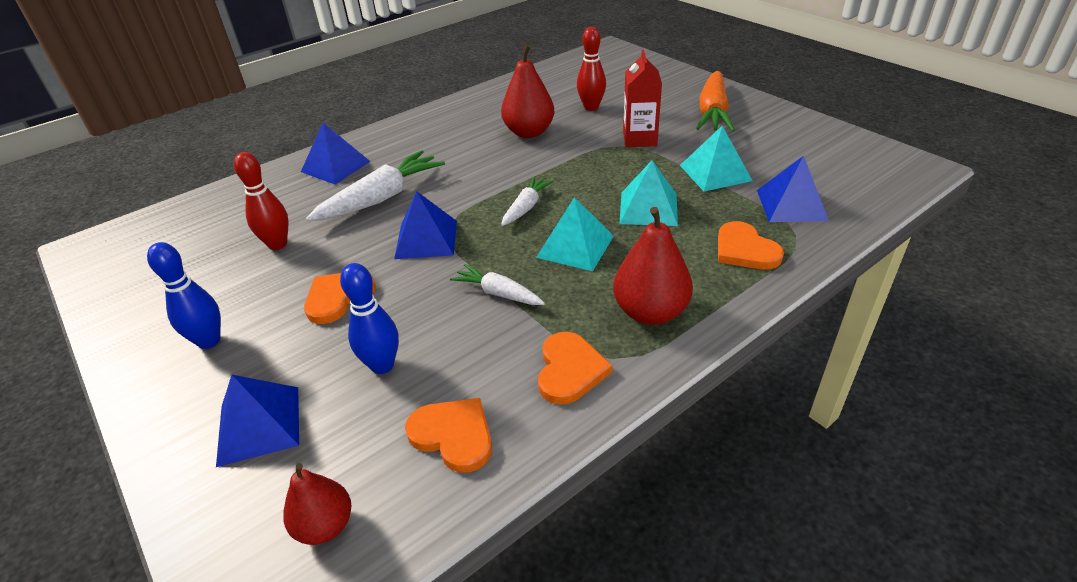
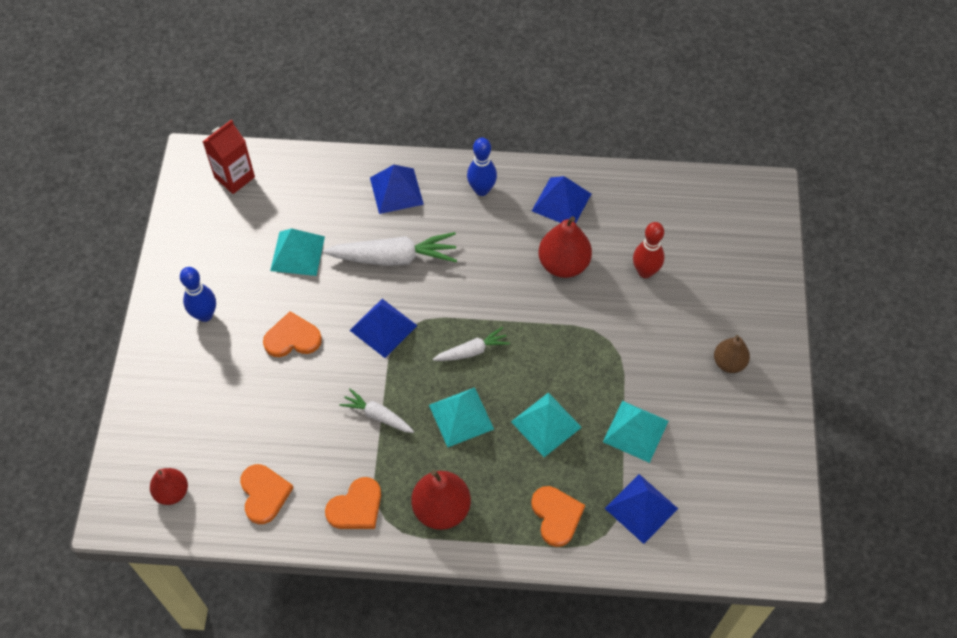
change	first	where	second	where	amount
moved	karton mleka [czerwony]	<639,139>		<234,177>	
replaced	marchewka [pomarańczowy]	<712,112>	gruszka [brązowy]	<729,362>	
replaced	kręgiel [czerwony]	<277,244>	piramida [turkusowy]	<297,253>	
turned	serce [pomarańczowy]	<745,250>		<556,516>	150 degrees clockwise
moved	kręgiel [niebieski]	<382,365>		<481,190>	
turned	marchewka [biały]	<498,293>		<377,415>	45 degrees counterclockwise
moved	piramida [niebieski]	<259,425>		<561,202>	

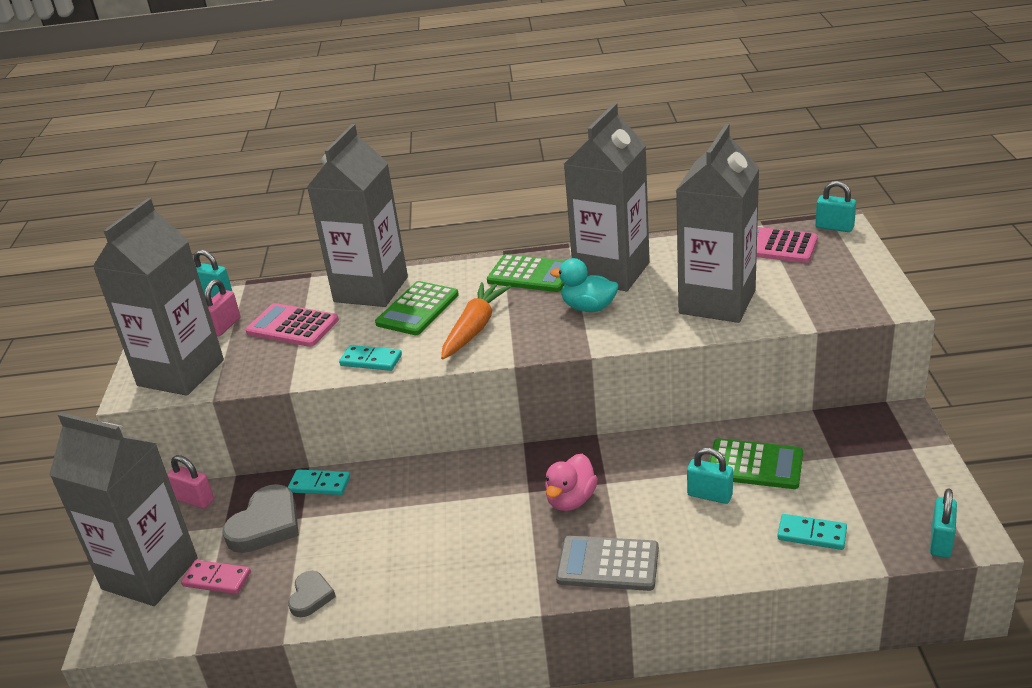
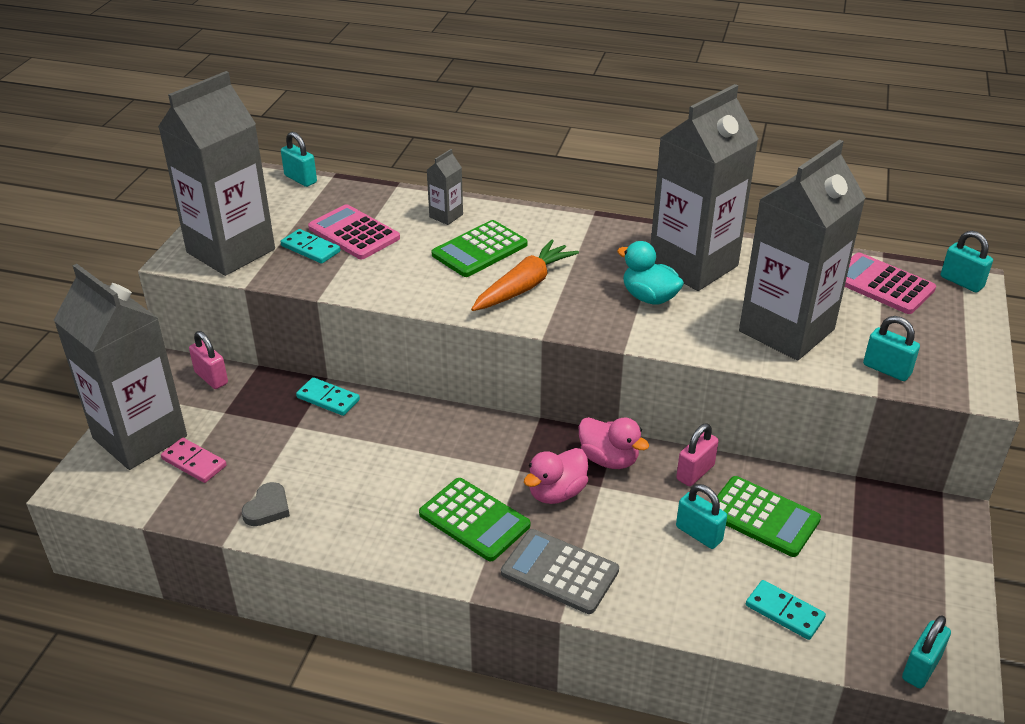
change	first	where	second	where	amount
resized	karton mleka [szary]	<371,289>		<446,216>	x0.40
moved	kalkulator [zielony]	<531,274>		<474,520>	
moved	kłódka [różowy]	<225,326>		<695,472>	
moved	kostka domina [turkusowy]	<371,360>		<310,249>	
removed	serce [szary]	<266,524>			
added			kłódka [turkusowy]	<886,369>	
added			kaczka [różowy]	<609,459>	

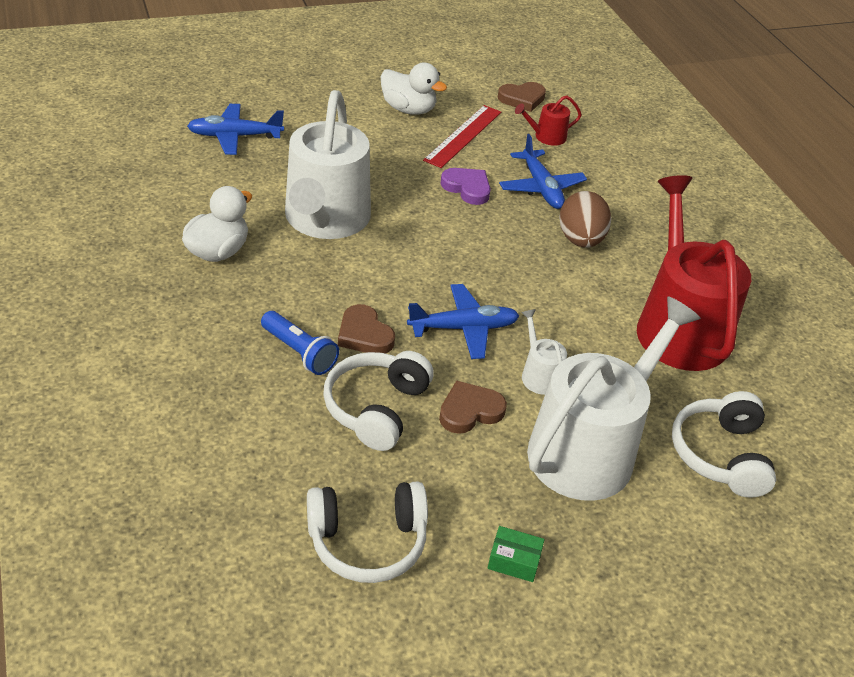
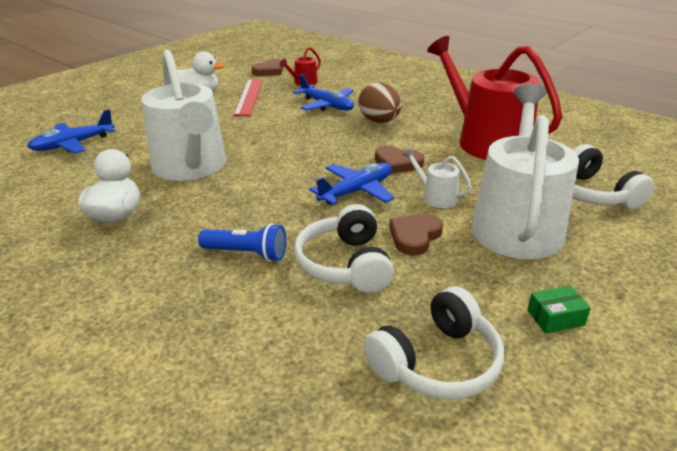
change	first	where	second	where	amount
removed	serce [fioletowy]	<467,188>			
moved	serce [brązowy]	<364,334>		<397,163>	

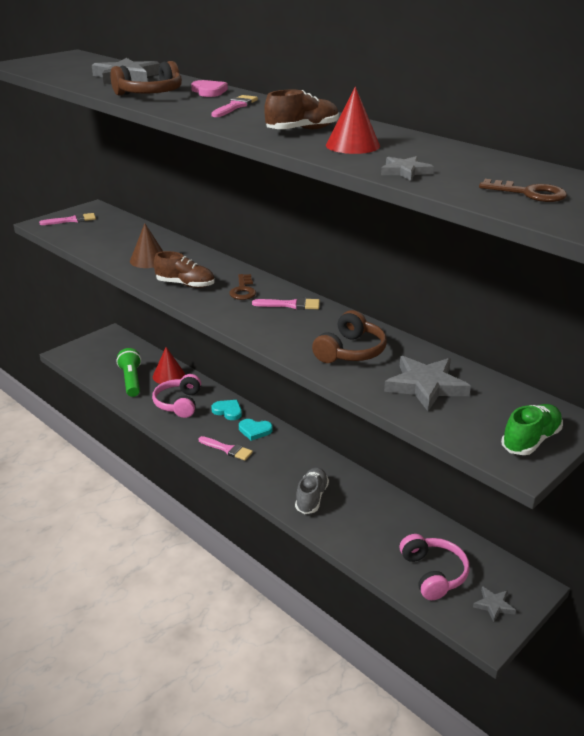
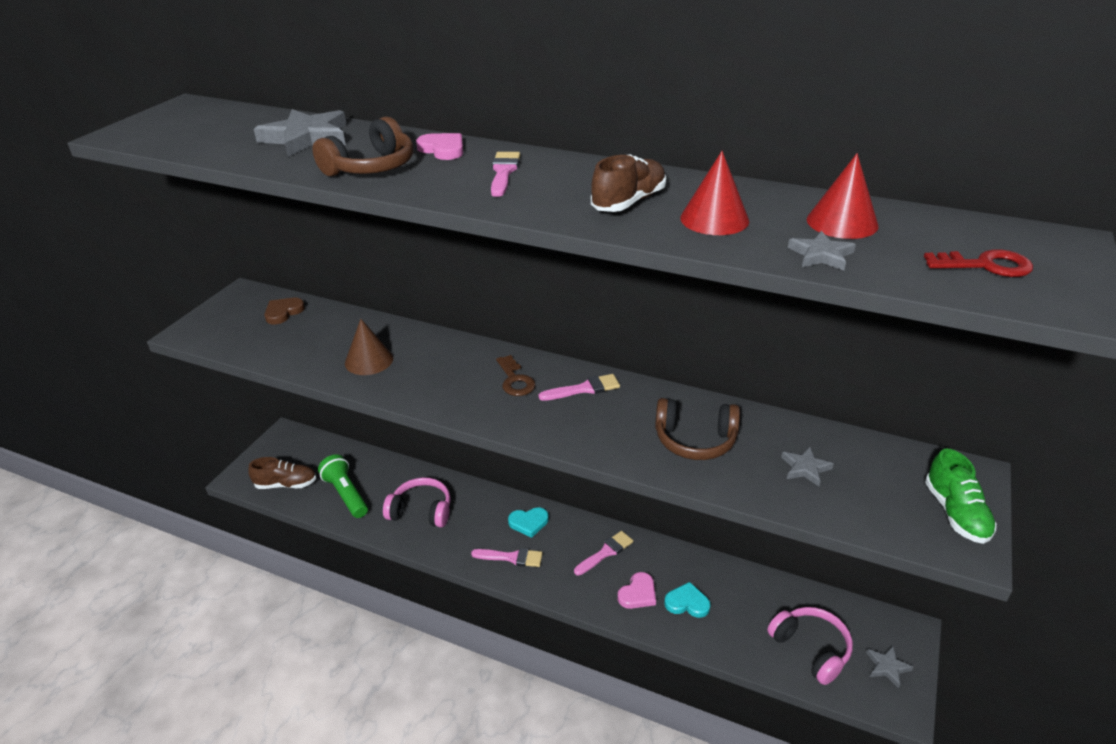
change	first	where	second	where	amount
recoloured	klucz [brązowy]	<529,193>	klucz [czerwony]	<985,265>	
moved	pędzel [różowy]	<72,220>		<605,552>	
moved	but [brązowy]	<185,284>		<286,484>	
turned	słuchawki [brązowy]	<350,351>		<695,440>	90 degrees clockwise
moved	stożek [czerwony]	<168,375>		<842,222>	
resized	gwiazda [szary]	<425,386>		<805,468>	x0.52
turned	słuchawki [różowy]	<179,403>		<421,511>	120 degrees clockwise
moved	serce [turkusowy]	<228,411>		<687,603>	
turned	but [zielony]	<530,440>		<955,513>	150 degrees clockwise
replaced	but [szary]	<311,498>	serce [różowy]	<638,593>	
added			serce [brązowy]	<283,312>	

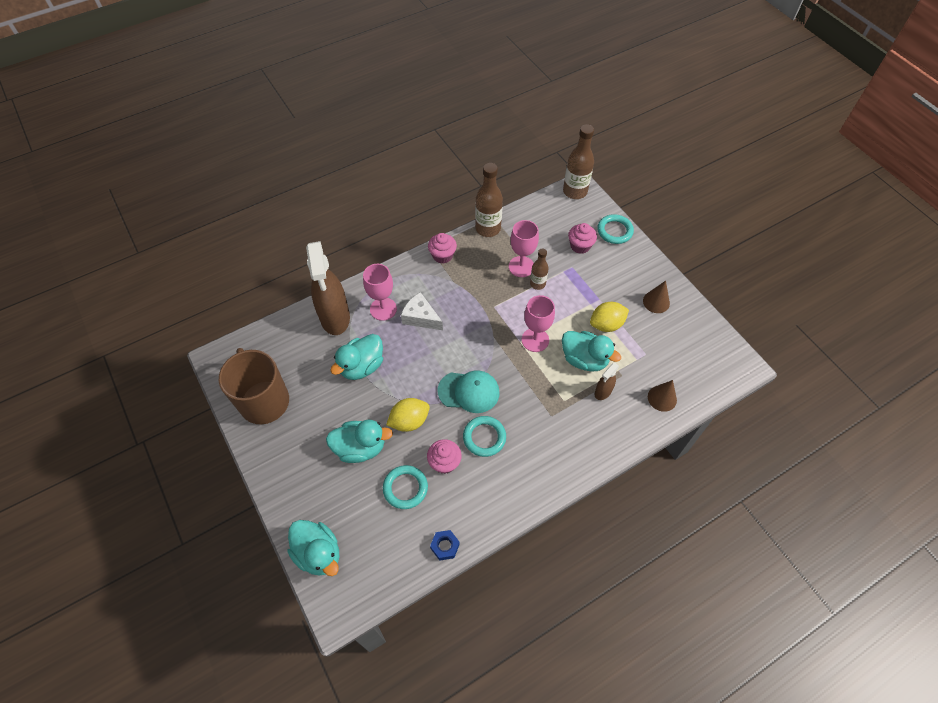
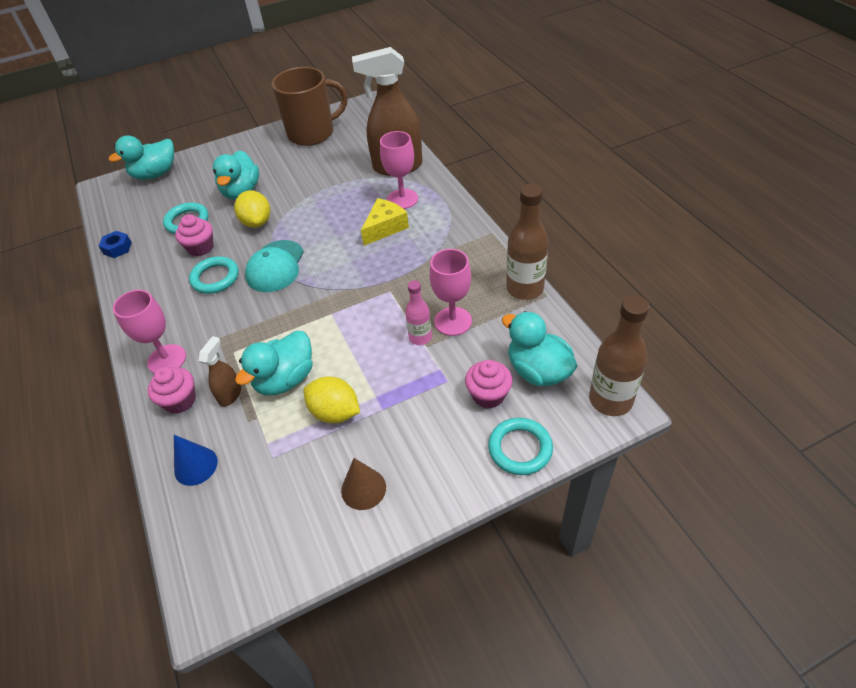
change	first	where	second	where	amount
moved	muffinka [różowy]	<442,255>		<180,400>	
recoloured	butelka [brązowy]	<537,284>	butelka [różowy]	<420,337>	
recoloured	ser [biały]	<421,317>	ser [żółty]	<385,228>	
moved	kielich [różowy]	<535,340>		<167,359>	
turned	cytryna [żółty]	<606,324>		<335,412>	45 degrees counterclockwise
moved	kaczka [turkusowy]	<362,366>		<538,371>	
turned	spryskiwacz [brązowy]	<603,392>		<230,394>	60 degrees clockwise
recoloured	stożek [brązowy]	<662,398>	stożek [niebieski]	<196,466>	

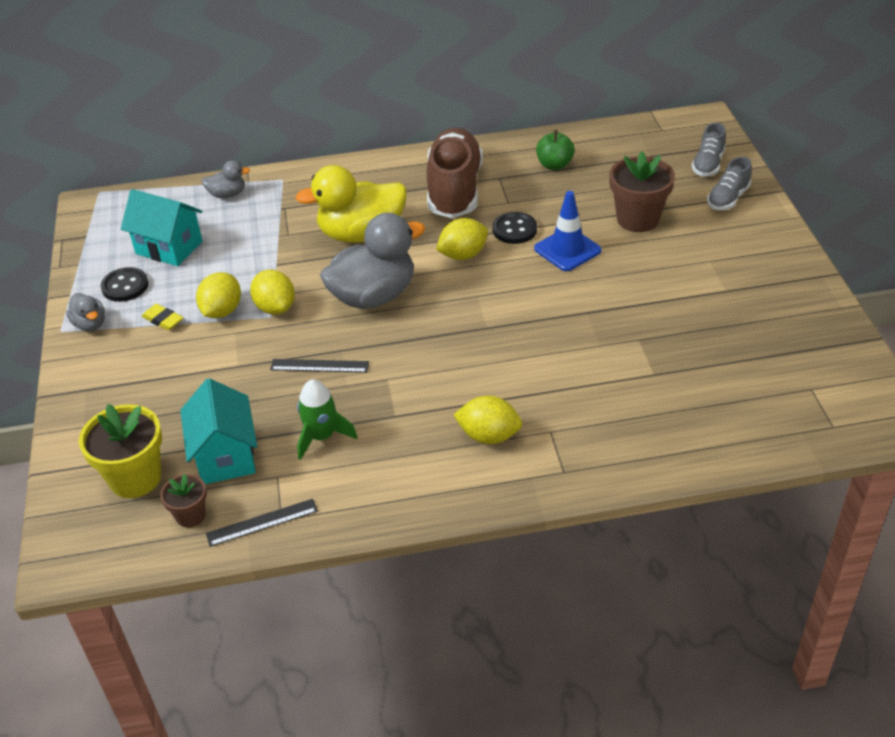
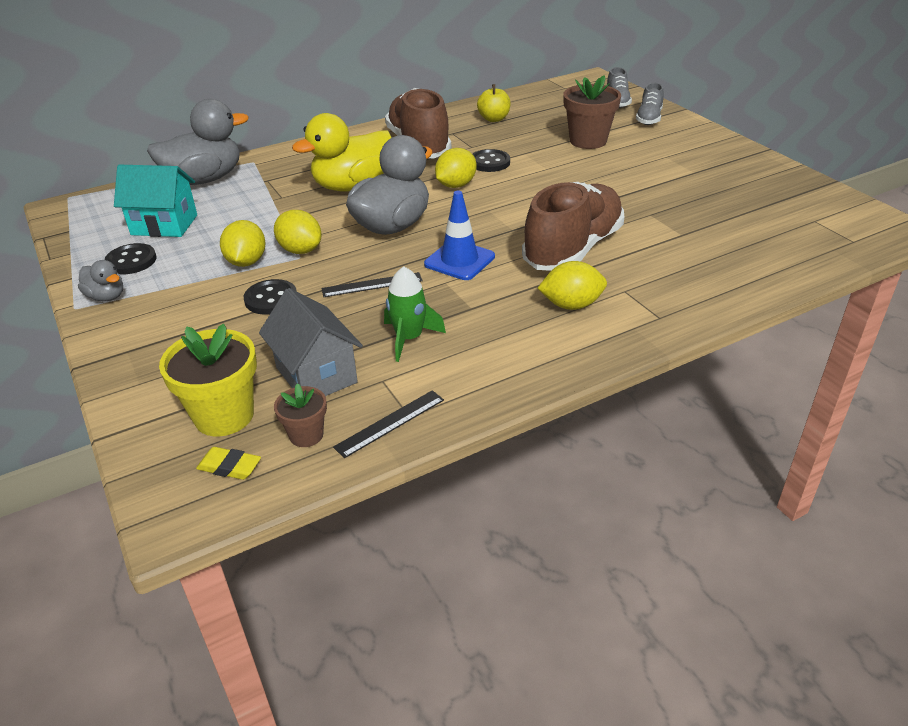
change	first	where	second	where	amount
recoloured	jabłko [zielony]	<554,165>	jabłko [żółty]	<494,119>	
resized	kaczka [szary]	<227,194>		<205,179>	x2.10
moved	pachołek [niebieski]	<567,250>		<459,260>	
moved	gumka do mazania [żółty]	<163,320>		<229,467>	
recoloured	domek [turkusowy]	<225,456>	domek [szary]	<316,375>	
added			but [brązowy]	<573,249>	
added			guzik [czarny]	<271,299>	

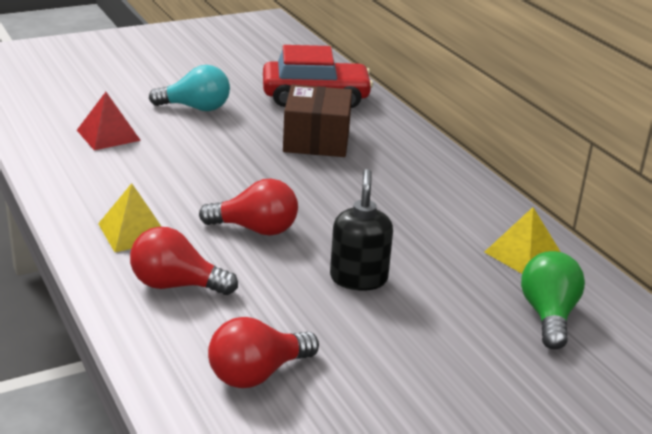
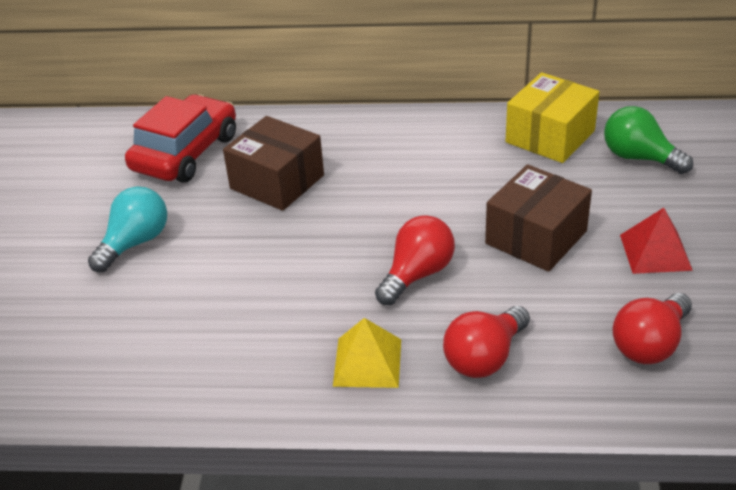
change	first	where	second	where	amount
moved	piramida [czerwony]	<108,135>		<655,252>	
replaced	dozownik mydła [czarny]	<358,278>	pudełko [brązowy]	<536,237>	
replaced	piramida [żółty]	<524,255>	pudełko [żółty]	<550,136>	
turned	żarówka [czerwony]	<257,374>		<650,344>	45 degrees clockwise

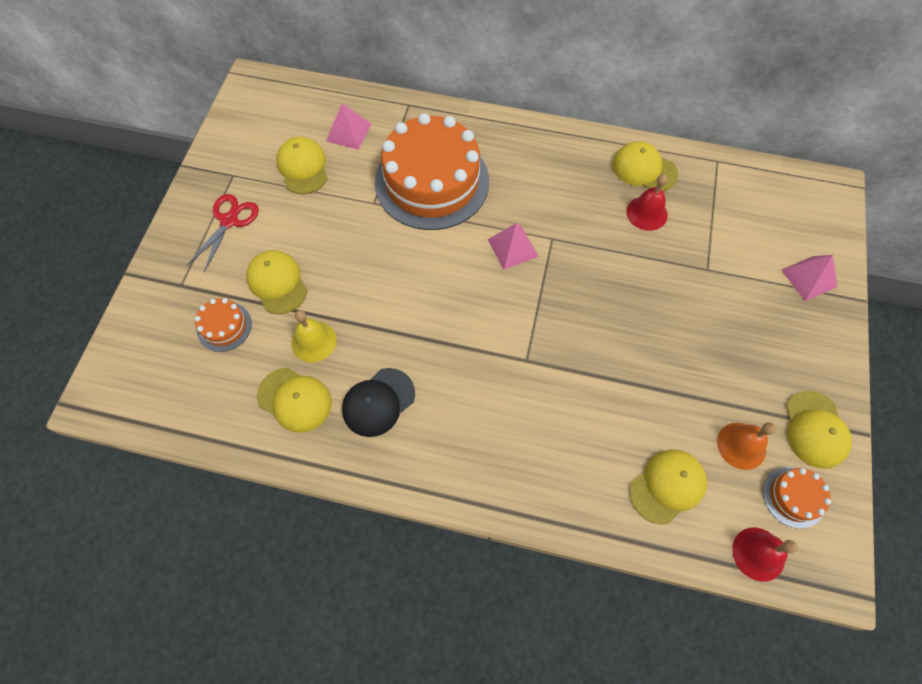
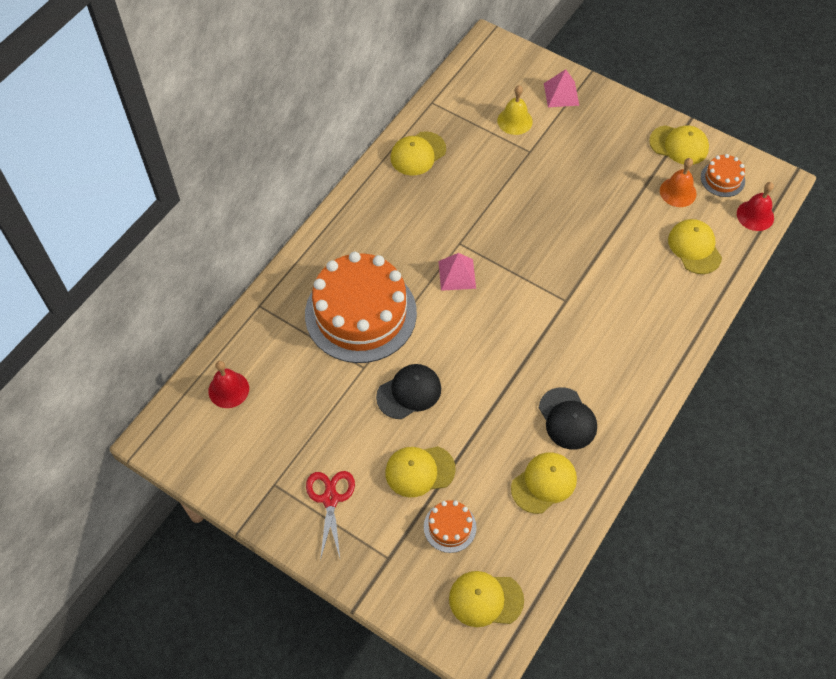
change	first	where	second	where	amount
removed	piramida [różowy]	<348,132>			
moved	czapka [żółty]	<303,167>		<485,599>	
moved	dzwonek [czerwony]	<646,213>		<228,389>	
turned	nożyczki [czerwony]	<229,221>		<330,499>	45 degrees clockwise
moved	dzwonek [żółty]	<313,341>		<514,121>	
added			czapka [czarny]	<409,392>	

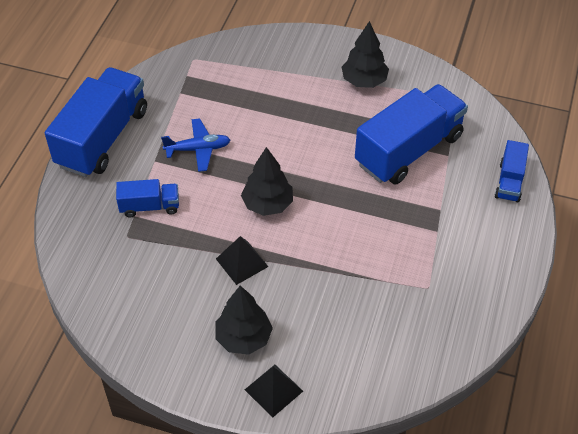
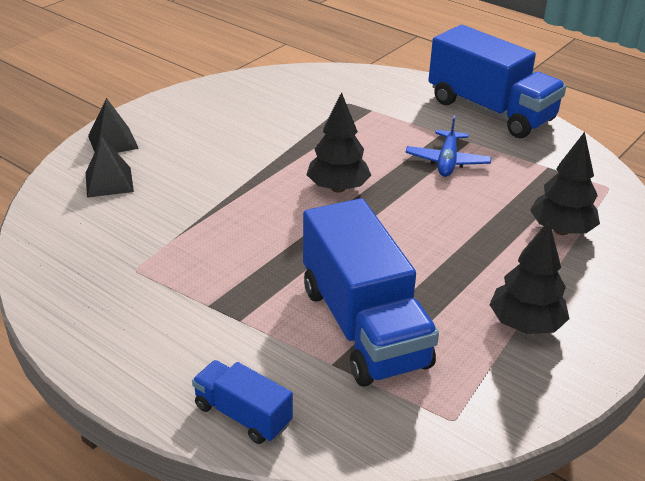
change	first	where	second	where	amount
removed	ciężarówka [niebieski]	<150,206>			
moved	piramida [czarny]	<241,262>		<109,182>	
moved	drzewko [czarny]	<243,338>		<561,230>	

